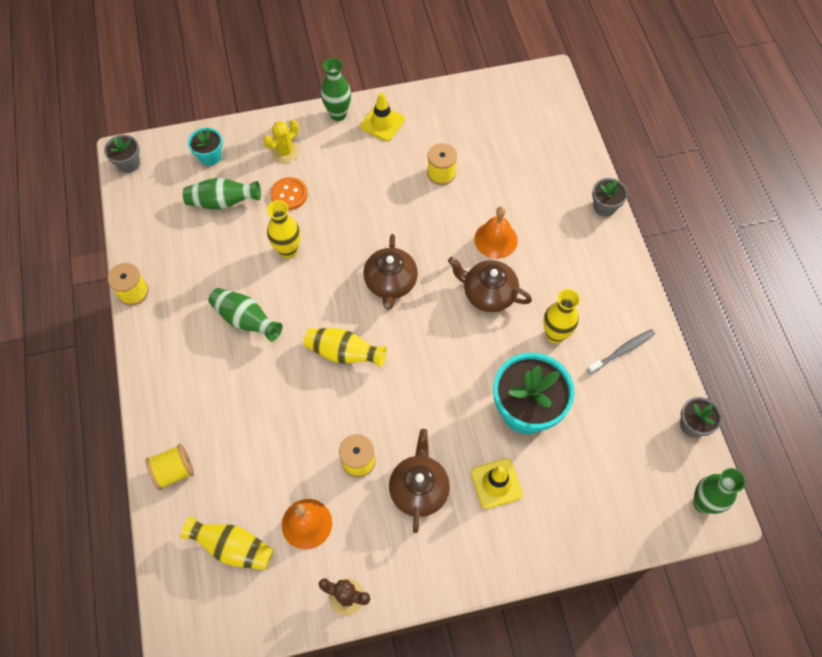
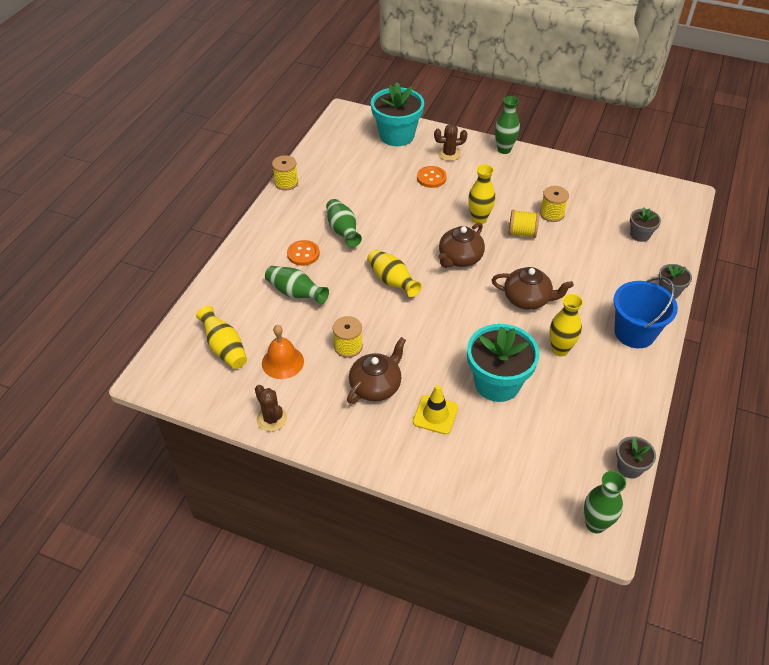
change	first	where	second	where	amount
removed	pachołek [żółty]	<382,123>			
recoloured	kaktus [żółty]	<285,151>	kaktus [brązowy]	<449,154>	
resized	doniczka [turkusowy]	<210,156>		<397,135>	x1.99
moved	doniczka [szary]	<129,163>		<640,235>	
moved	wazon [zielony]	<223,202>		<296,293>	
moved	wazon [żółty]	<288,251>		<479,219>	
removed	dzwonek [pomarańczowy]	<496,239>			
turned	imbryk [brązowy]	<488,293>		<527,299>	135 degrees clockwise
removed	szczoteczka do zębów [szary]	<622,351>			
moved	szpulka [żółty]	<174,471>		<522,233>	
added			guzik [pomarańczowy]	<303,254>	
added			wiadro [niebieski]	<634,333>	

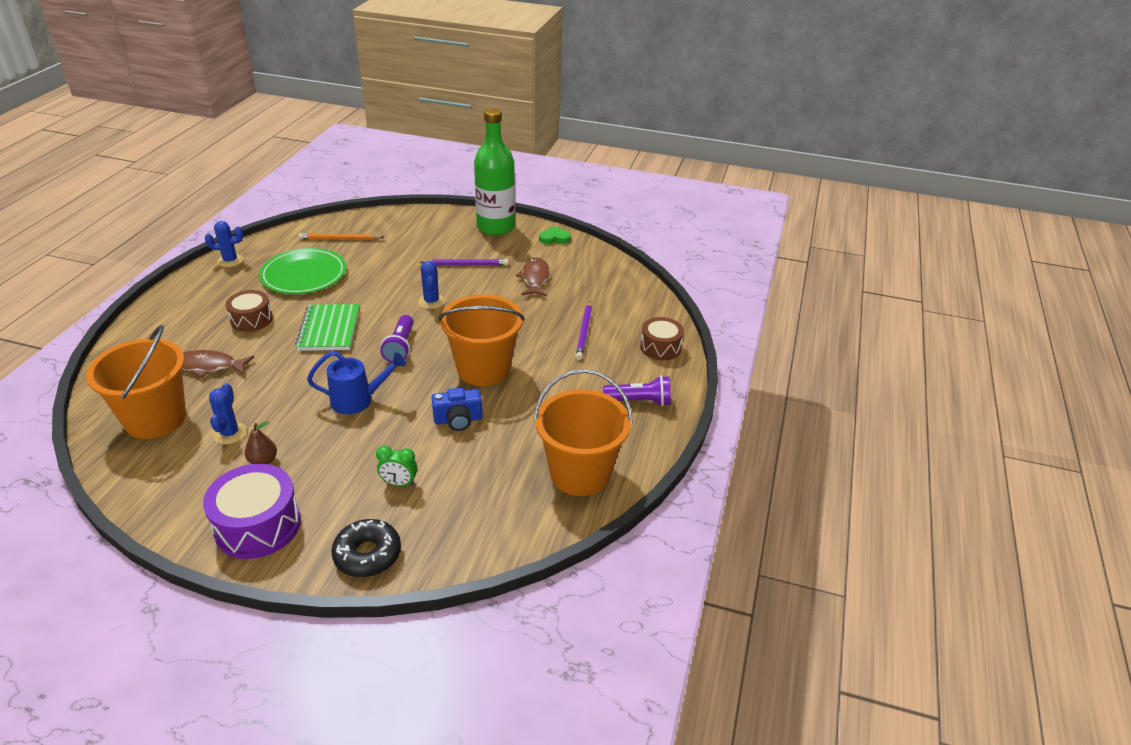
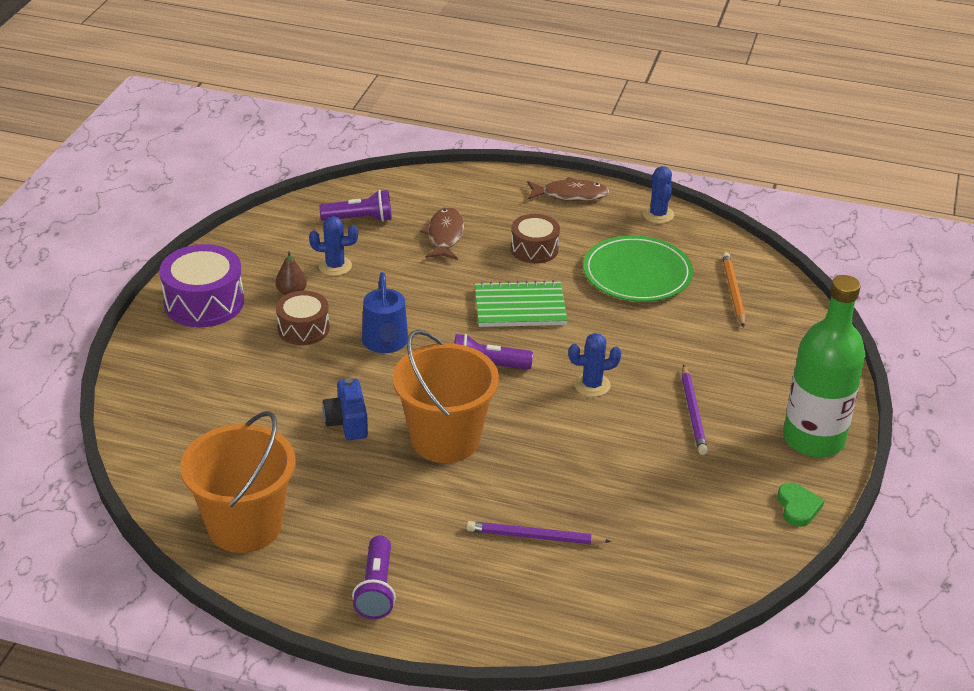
change	first	where	second	where	amount
moved	ryba [brązowy]	<535,278>		<570,195>	
moved	bęben [brązowy]	<660,347>		<303,328>	
replaced	wiadro [pomarańczowy]	<155,419>	latarka [fioletowy]	<360,219>	
removed	budzik [zielony]	<399,483>			
removed	donut [czarny]	<367,555>			

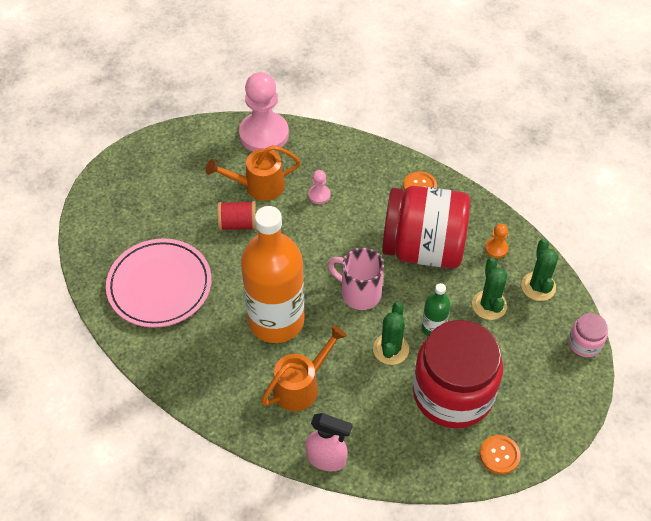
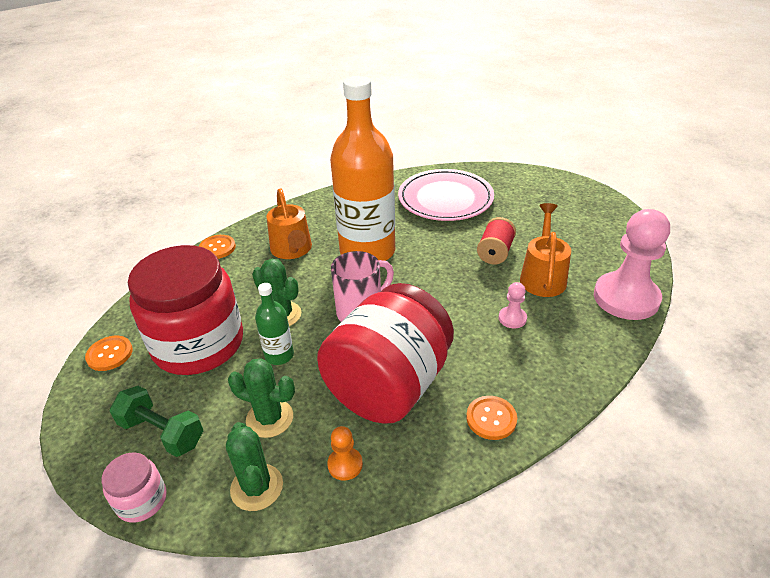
change	first	where	second	where	amount
turned	kaktus [zielony]	<538,286>		<257,487>	45 degrees clockwise
replaced	spryskiwacz [różowy]	<327,459>	guzik [pomarańczowy]	<217,248>	
added			hantel [zielony]	<162,432>	

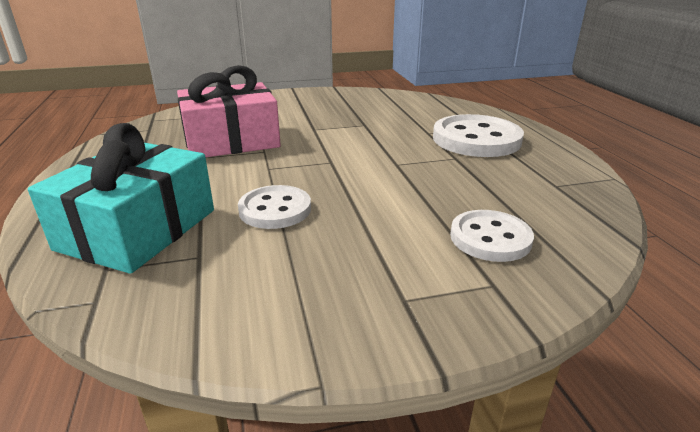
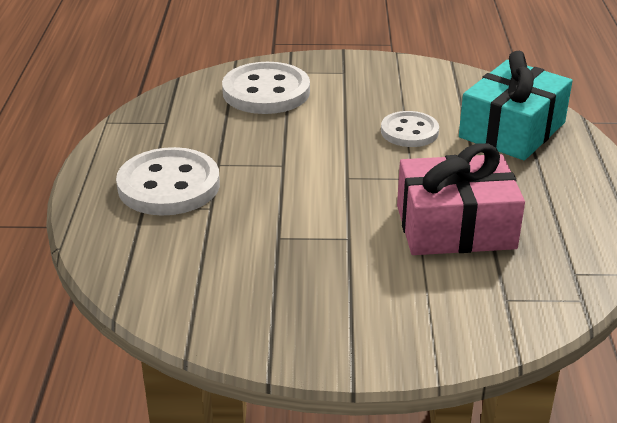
change	first	where	second	where	amount
resized	guzik [biały]	<490,238>		<266,92>	x1.62

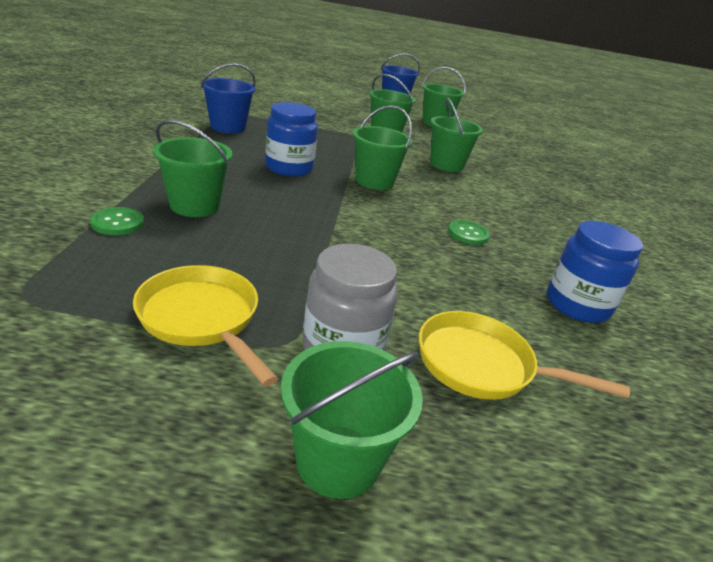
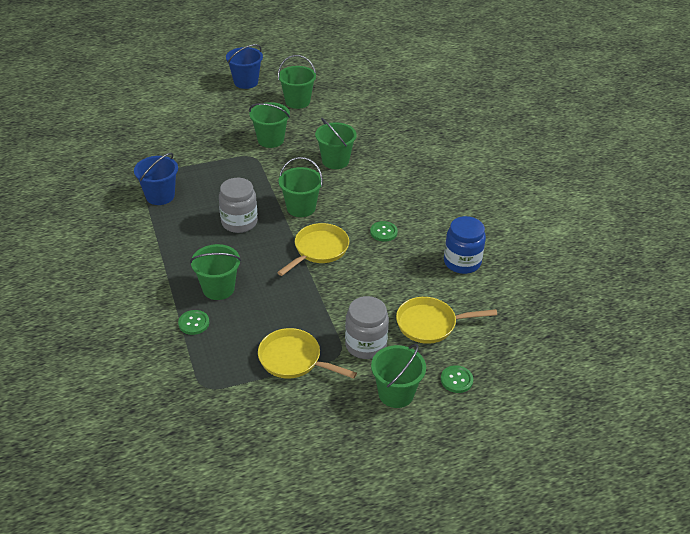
change	first	where	second	where	amount
recoloured	słoik [niebieski]	<289,168>	słoik [szary]	<239,222>	
added			patelnia [żółty]	<319,250>	
added			guzik [zielony]	<456,380>	

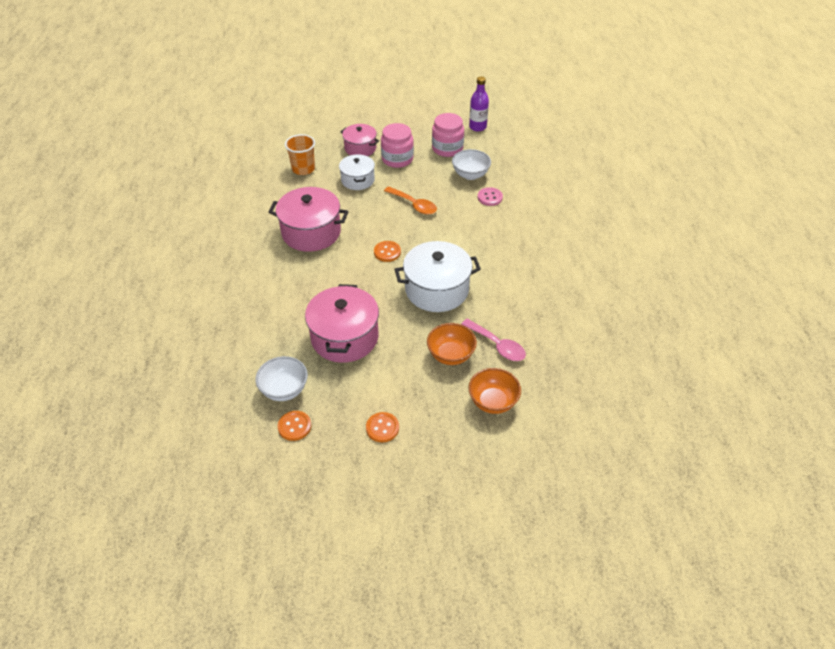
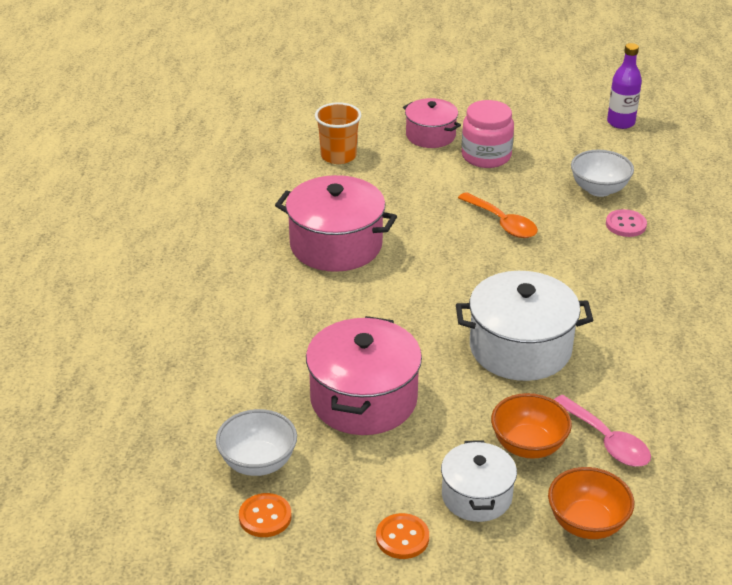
change	first	where	second	where	amount
removed	słoik [różowy]	<447,148>			
moved	garnek [biały]	<357,180>		<476,496>	
removed	guzik [pomarańczowy]	<387,252>			

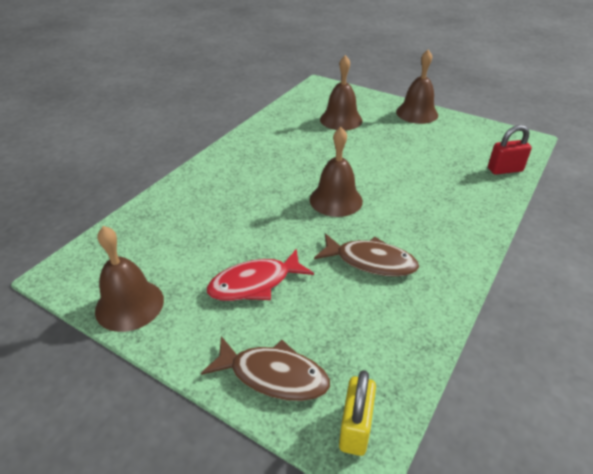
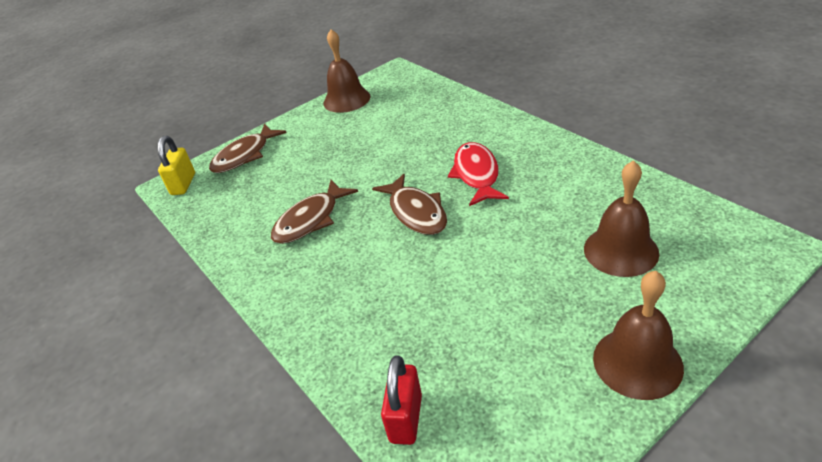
change	first	where	second	where	amount
replaced	dzwonek [brązowy]	<336,200>	ryba [brązowy]	<416,212>	
moved	ryba [czerwony]	<255,283>		<476,174>	
turned	kłódka [żółty]	<355,428>		<183,184>	60 degrees clockwise

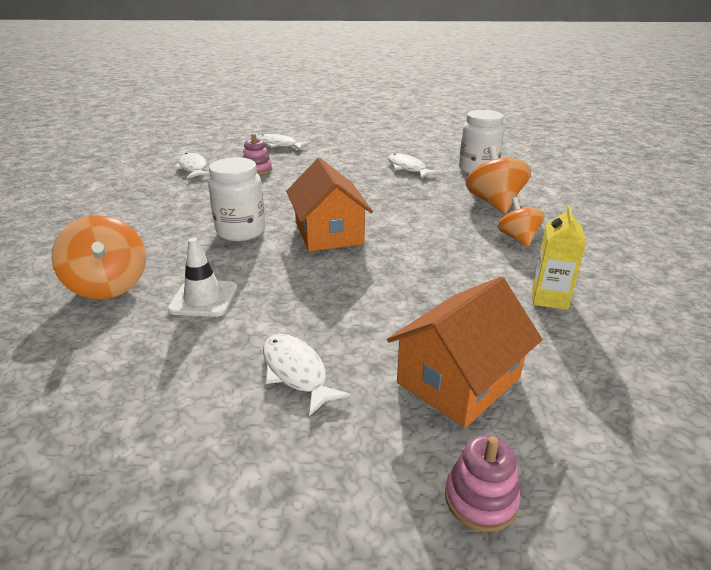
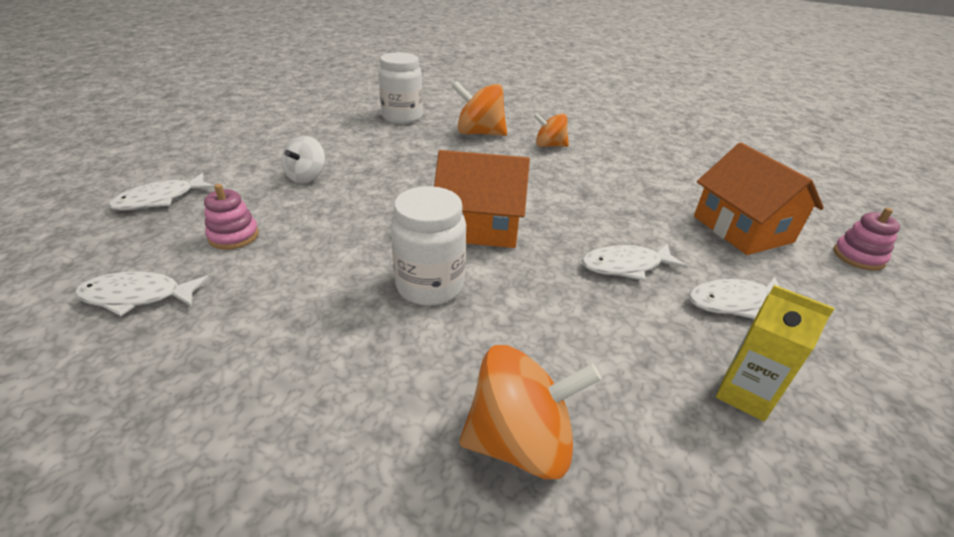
change	first	where	second	where	amount
moved	ryba [biały]	<408,168>		<625,266>	
moved	karton mleka [żółty]	<549,298>		<745,394>	
removed	pachołek [biały]	<203,298>			
added			bączek [biały]	<306,177>	

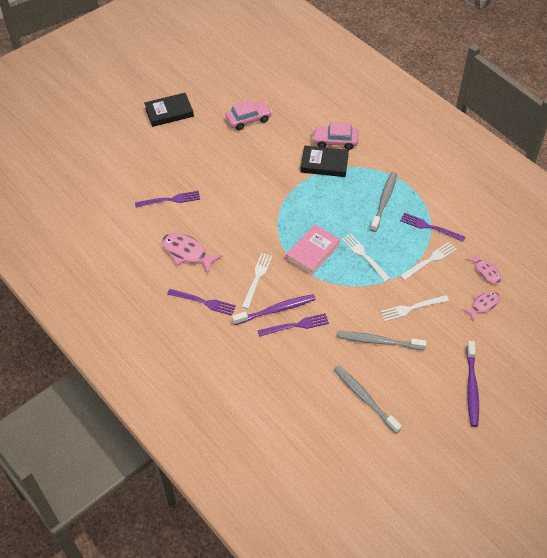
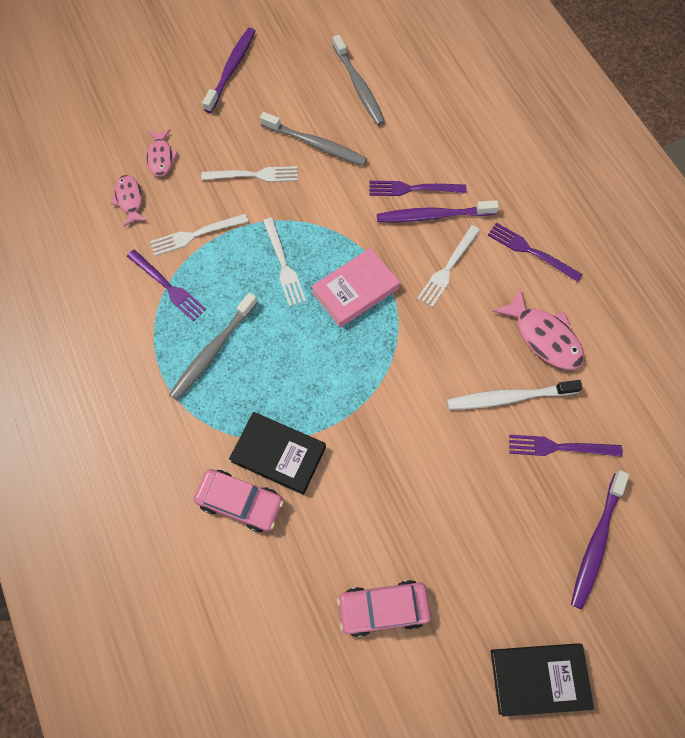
change	first	where	second	where	amount
turned	ryba [różowy]	<483,305>		<161,157>	75 degrees counterclockwise
added			szczoteczka do zębów [biały]	<508,397>	
added			szczoteczka do zębów [fioletowy]	<596,542>	

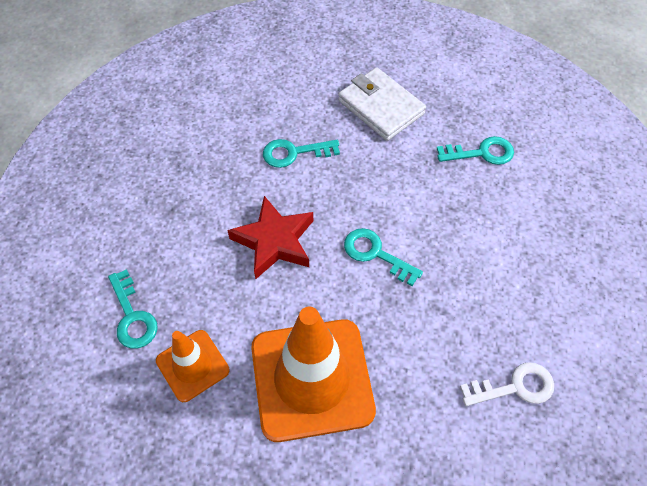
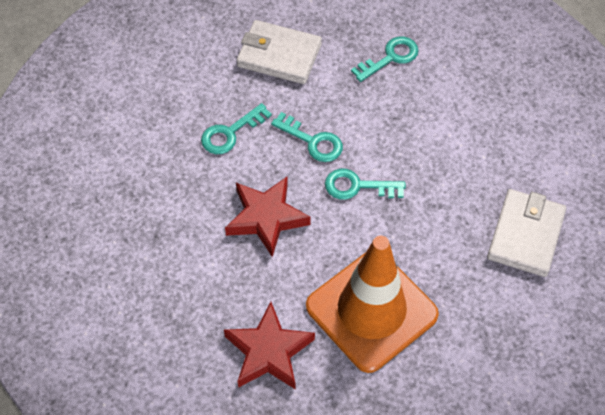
change	first	where	second	where	amount
moved	klucz [turkusowy]	<132,316>		<312,141>	
replaced	pachołek [pomarańczowy]	<192,365>	gwiazda [czerwony]	<269,351>	
replaced	klucz [biały]	<514,387>	portfel [biały]	<525,235>	

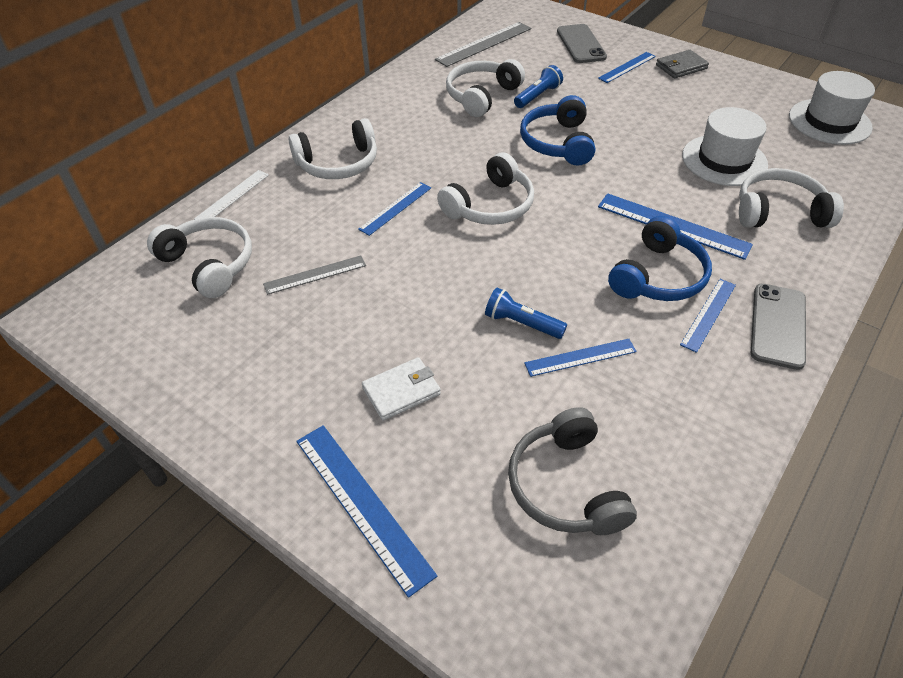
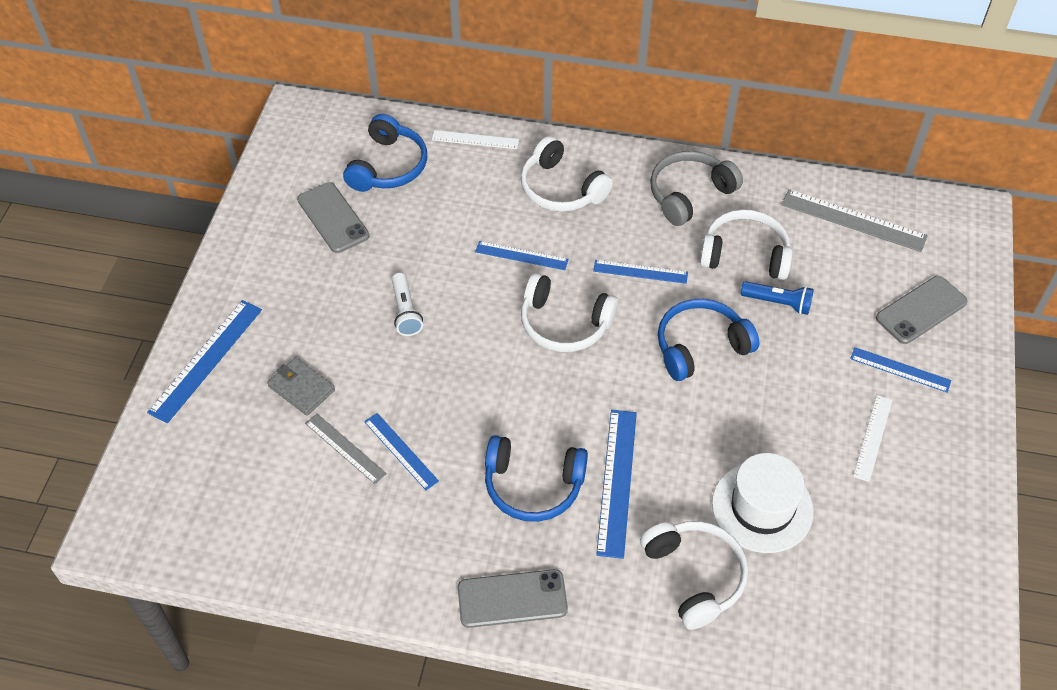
change	first	where	second	where	amount
moved	portfel [szary]	<681,67>		<301,388>	
removed	kapelusz [biały]	<829,122>			
recoloured	słuchawki [biały]	<209,264>	słuchawki [niebieski]	<388,166>	
moved	linijka [szary]	<315,275>		<345,448>	
moved	linijka [niebieski]	<708,314>		<640,272>	
removed	latarka [niebieski]	<522,323>			
removed	portfel [biały]	<401,391>			
moved	słuchawki [szary]	<565,486>		<689,194>	
added			telefon [szary]	<333,218>	
added			latarka [biały]	<405,312>	
added			linijka [biały]	<873,437>	

